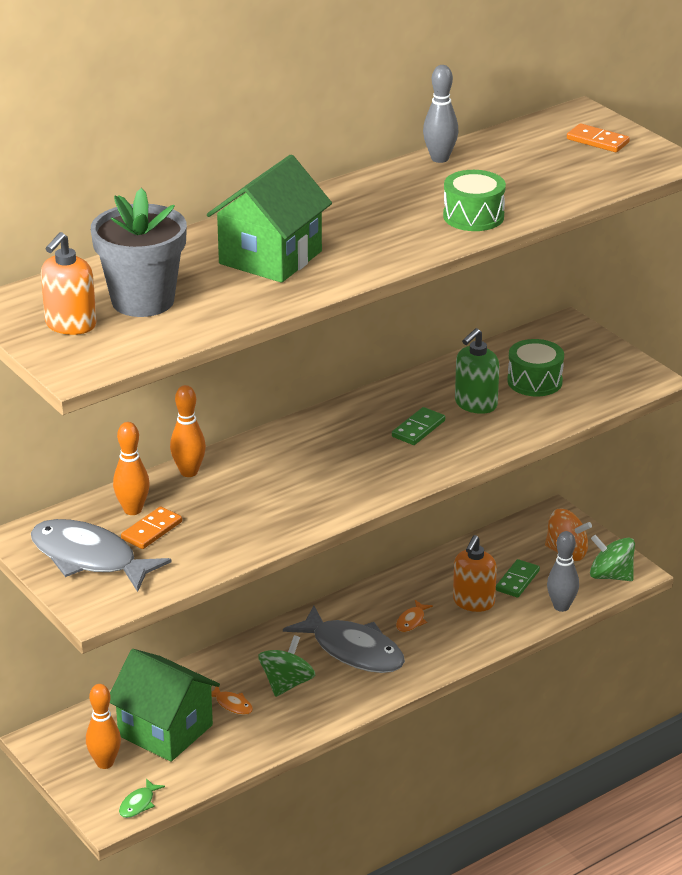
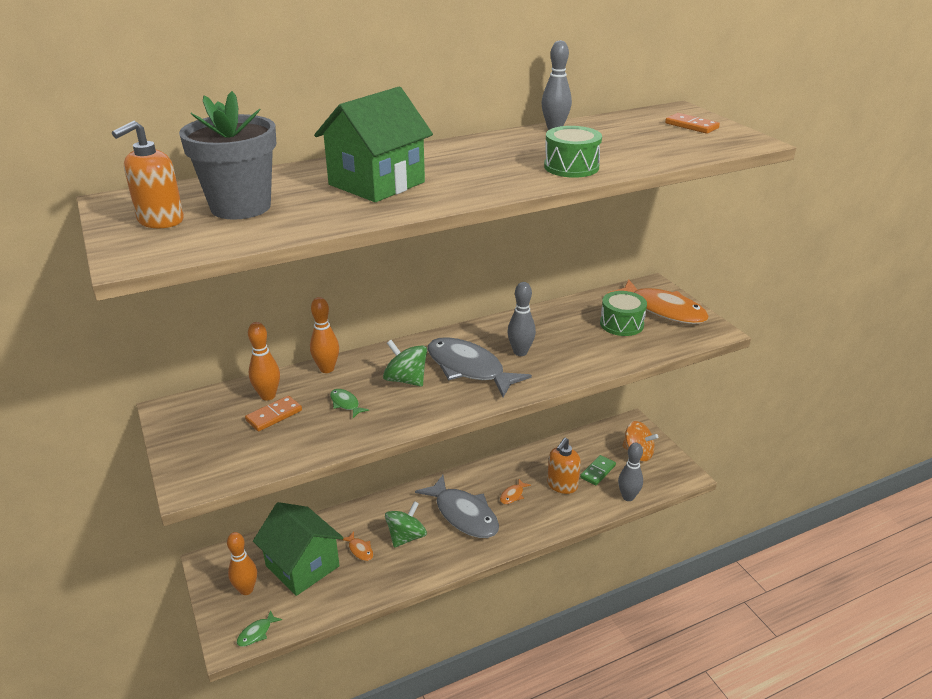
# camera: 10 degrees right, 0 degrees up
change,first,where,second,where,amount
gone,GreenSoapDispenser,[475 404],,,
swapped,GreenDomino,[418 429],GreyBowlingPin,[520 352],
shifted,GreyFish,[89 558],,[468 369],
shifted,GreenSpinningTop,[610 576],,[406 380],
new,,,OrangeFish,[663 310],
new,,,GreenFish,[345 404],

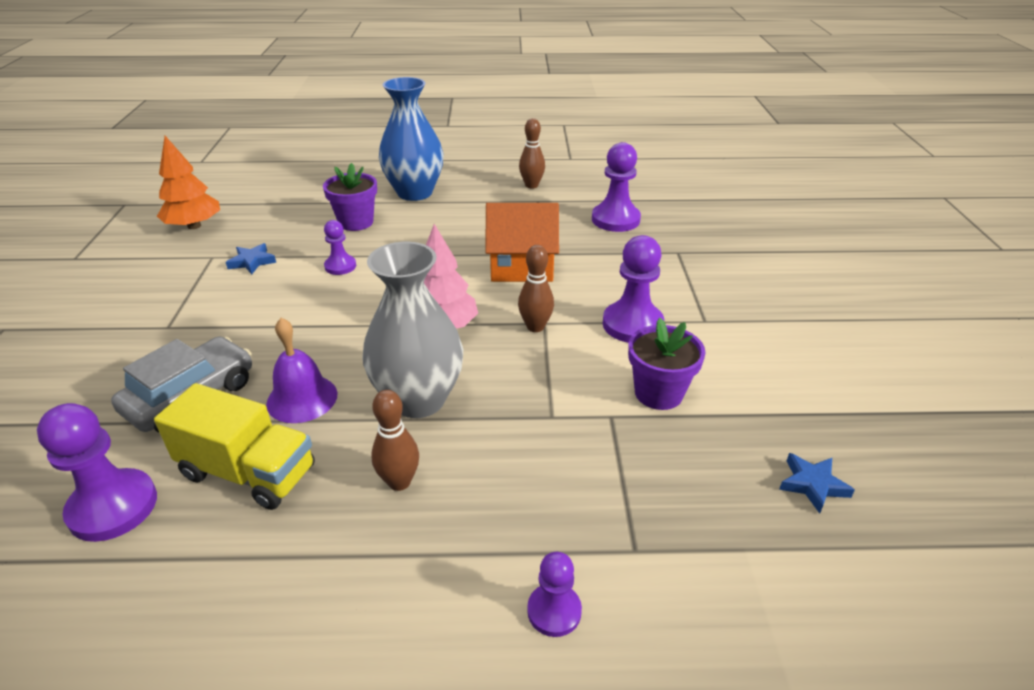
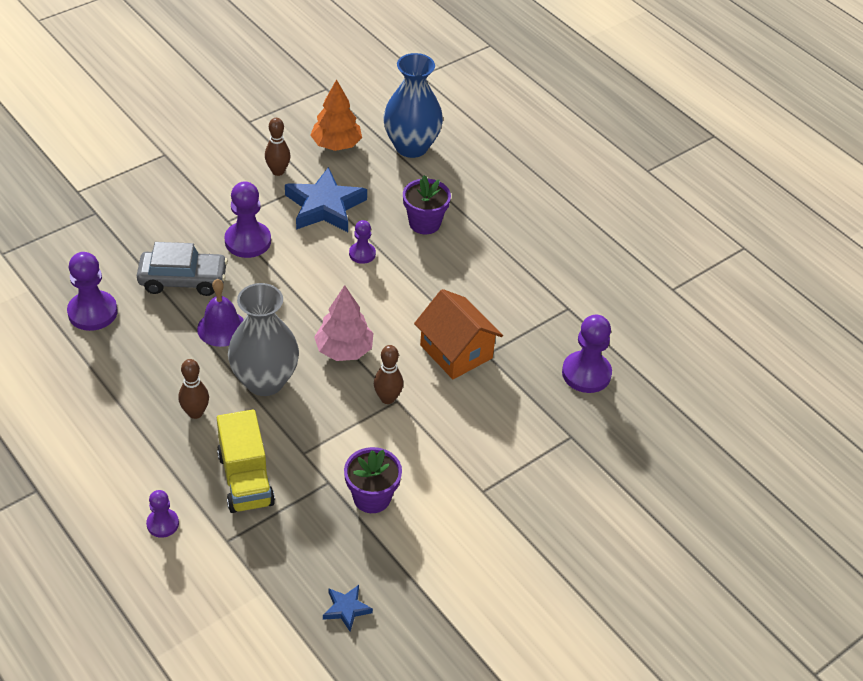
# camera: 50 degrees right, 10 degrees up
change,first,where,second,where,amount
shifted,BlueVase,[414 193],,[411 147],
shifted,BrownBowlingPin,[531 185],,[278 171],
shifted,PurplePawn,[632 324],,[248 241],
scaled,BlueStar,[252 262],,[324 206],x2.12
shifted,YellowTruck,[249 472],,[246 479],

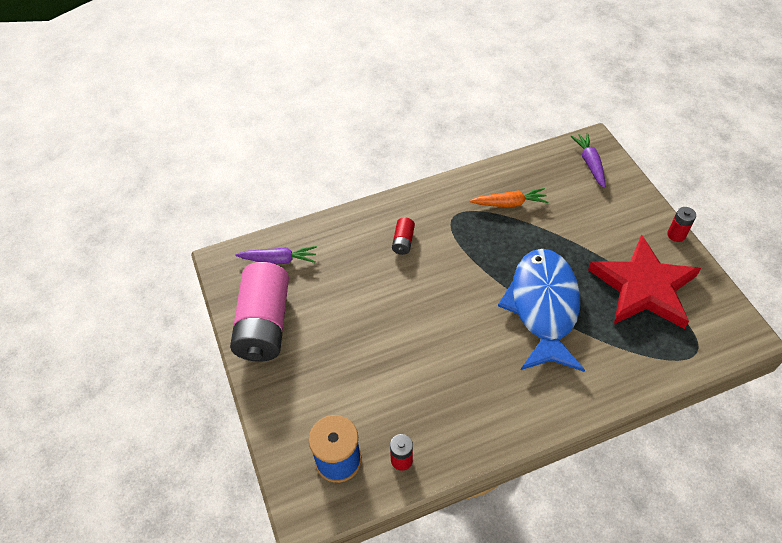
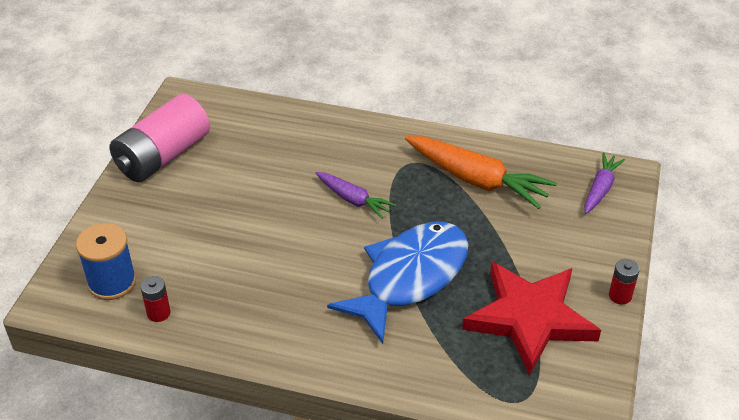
# camera: 35 degrees right, 10 degrees down
change,first,where,second,where,amount
scaled,OrangeCarrot,[509 203],,[476 180],x1.76
gone,RedBattery,[403 241],,,
shifted,PurpleCarrot,[279 260],,[353 200],

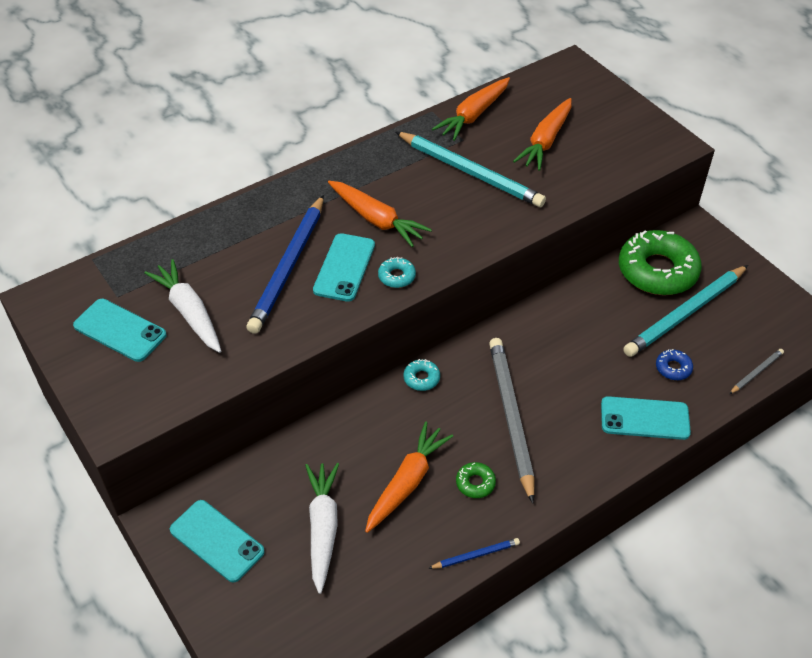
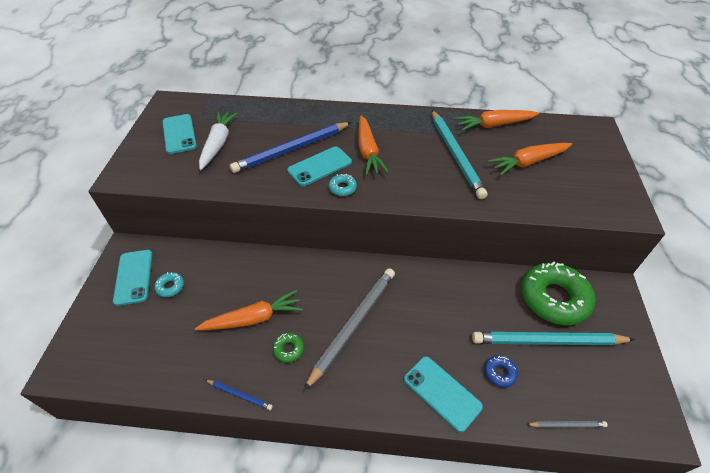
# camera: 40 degrees right, 0 degrees up
change,first,where,second,where,amount
shifted,TurquoiseDonut,[421 378],,[170 287],
gone,WhiteCarrot,[323 528],,,

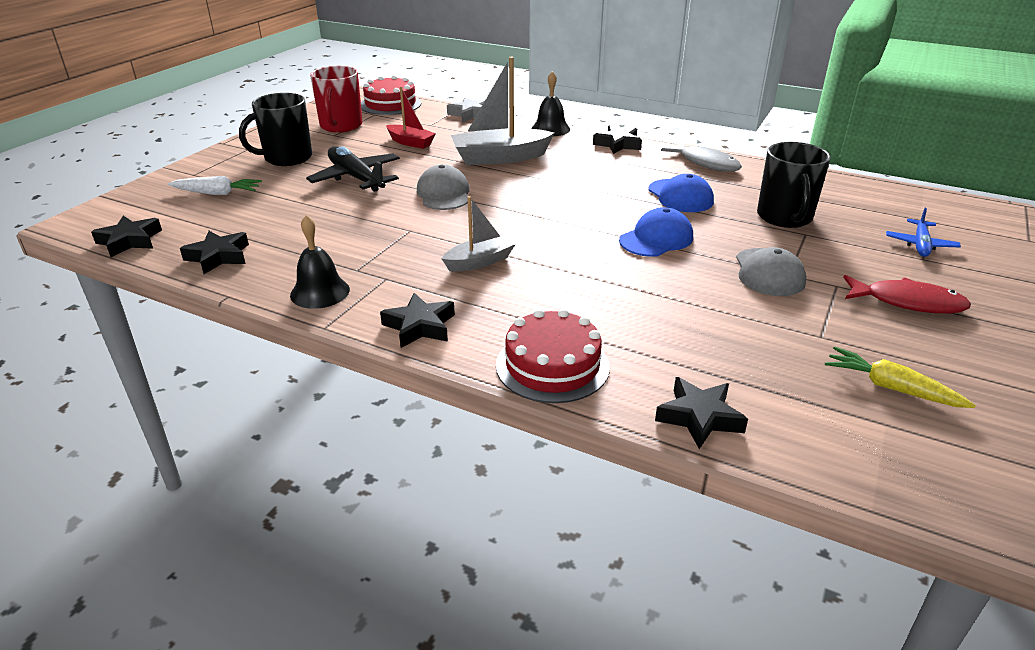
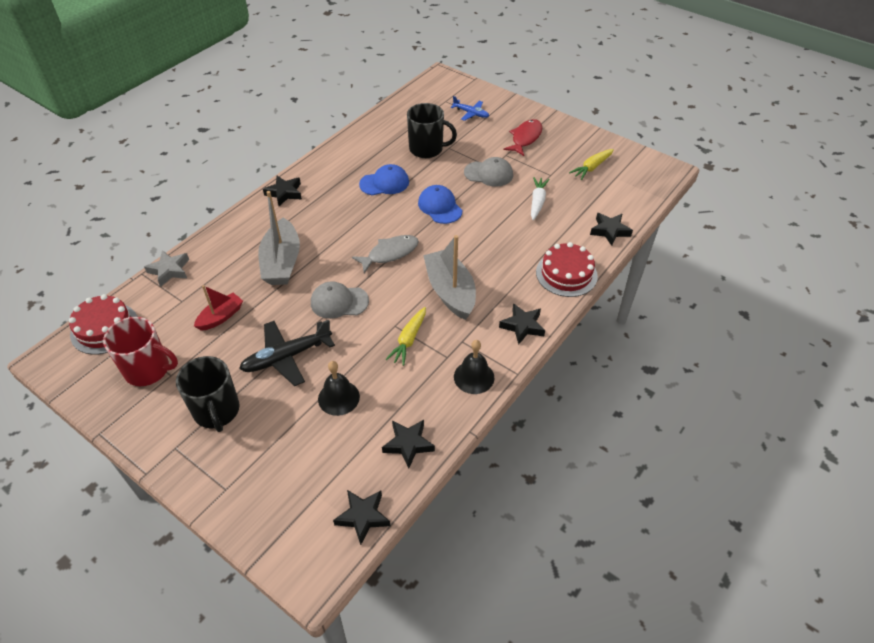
# camera: 80 degrees left, 15 degrees up
change,first,where,second,where,amount
shifted,BlackBell,[550 129],,[338 397],
shifted,GreyFish,[705 163],,[389 254],
shifted,WhiteCarrot,[217 193],,[537 202],
scaled,GreyBoat,[479 262],,[450 291],x1.72
new,,,YellowCarrot,[409 339],

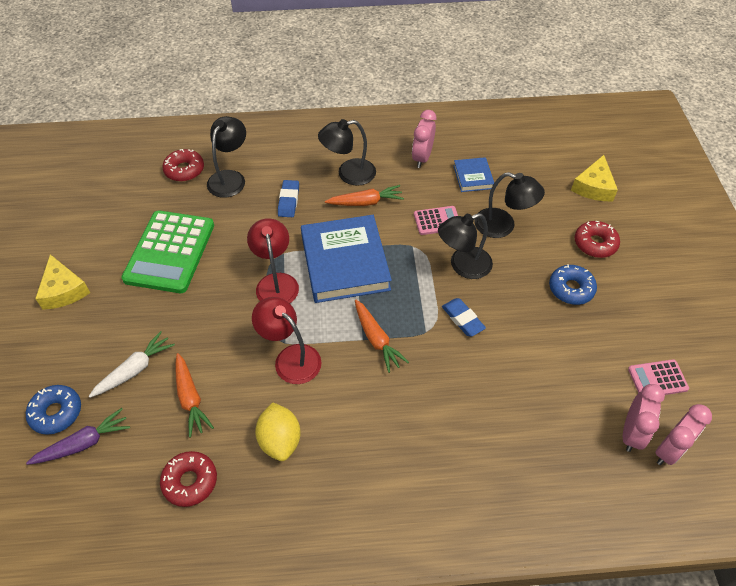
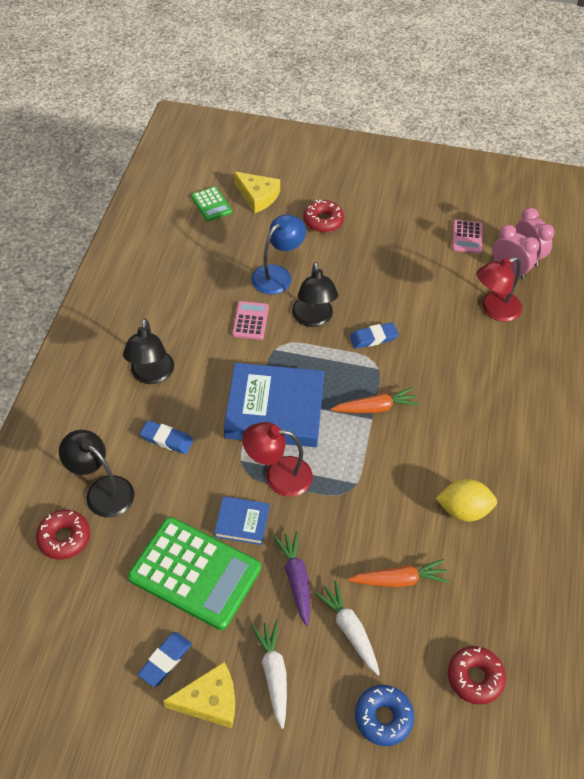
# camera: 75 degrees left, 0 degrees up
change,first,where,second,where,amount
gone,PinkClock,[422 158],,,
shifted,BlueBook,[473 177],,[242 522],
repainted,BlackLamp,[503 226],BlueLamp,[277 275],
gone,OrangeCarrot,[365 202],,,
gone,BlueDonut,[571 289],,,
shifted,RedLamp,[290 358],,[494 310],
shifted,PurpleCarrot,[83 443],,[296 580],
shifted,RedDonut,[190 481],,[475 677],
new,,,GreenCalculator,[211 204],
new,,,WhiteCarrot,[273 674],
new,,,BlueEraser,[165 660],

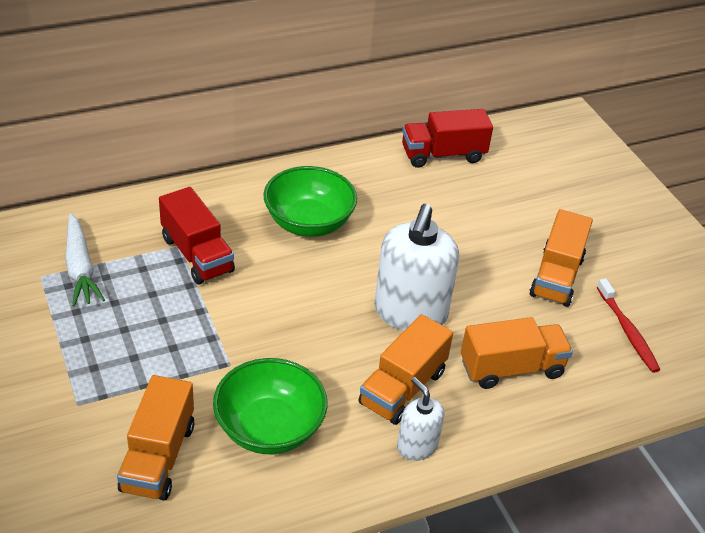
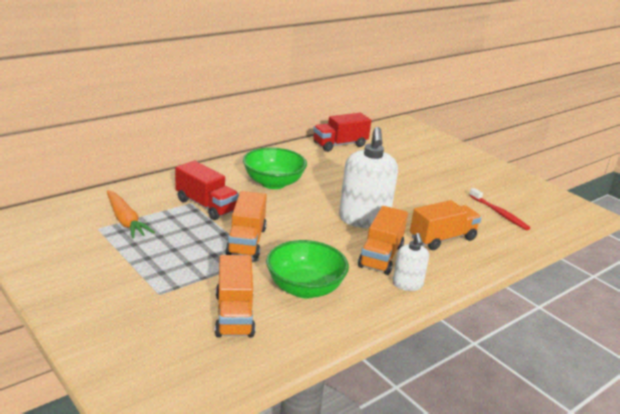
# camera: 15 degrees left, 15 degrees down
change,first,where,second,where,amount
shifted,OrangeTruck,[556 276],,[246 241],
repainted,WhiteCarrot,[80 268],OrangeCarrot,[125 221],
rotated,WhiteSoapDispenser,[417 446],,[407 284],135 degrees counterclockwise

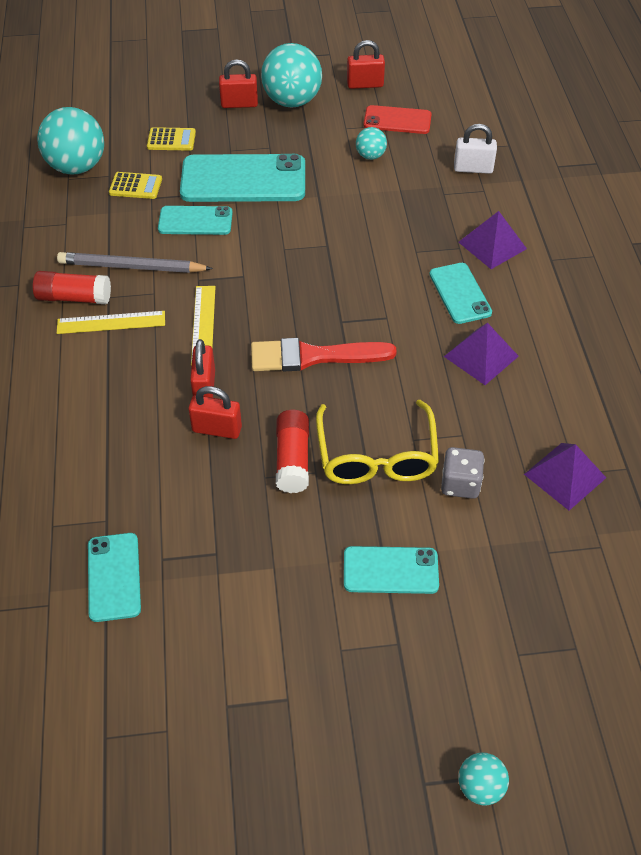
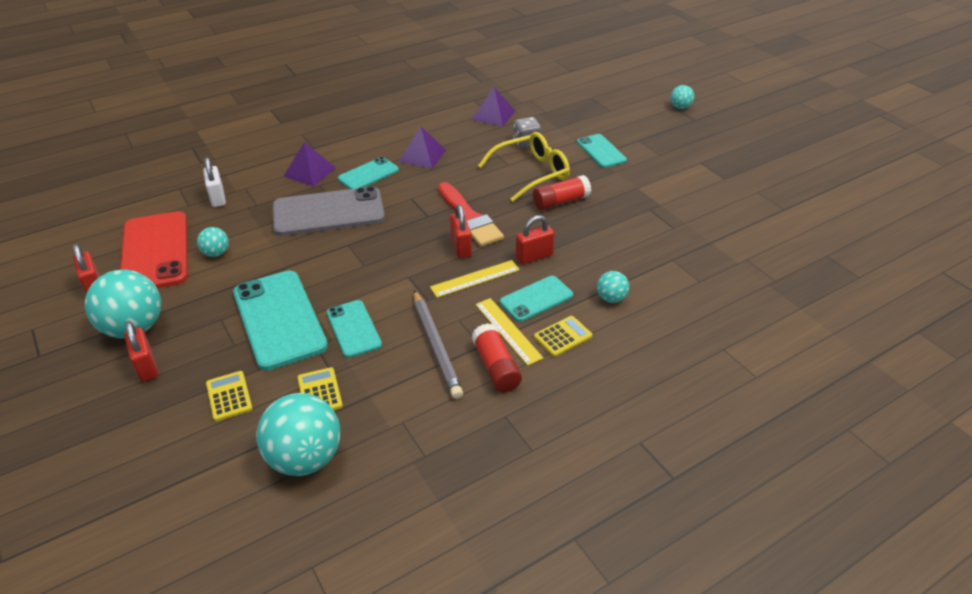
# camera: 115 degrees left, 10 degrees down
change,first,where,second,where,amount
scaled,RedPhone,[397 120],,[155 252],x1.77
shifted,RedPadlock,[217 429],,[461 247],
shifted,TurquoisePhone,[114 577],,[536 299],
new,,,GreyPhone,[328 212],
new,,,TurquoiseBall,[611 298],
new,,,YellowCalculator,[563 336],

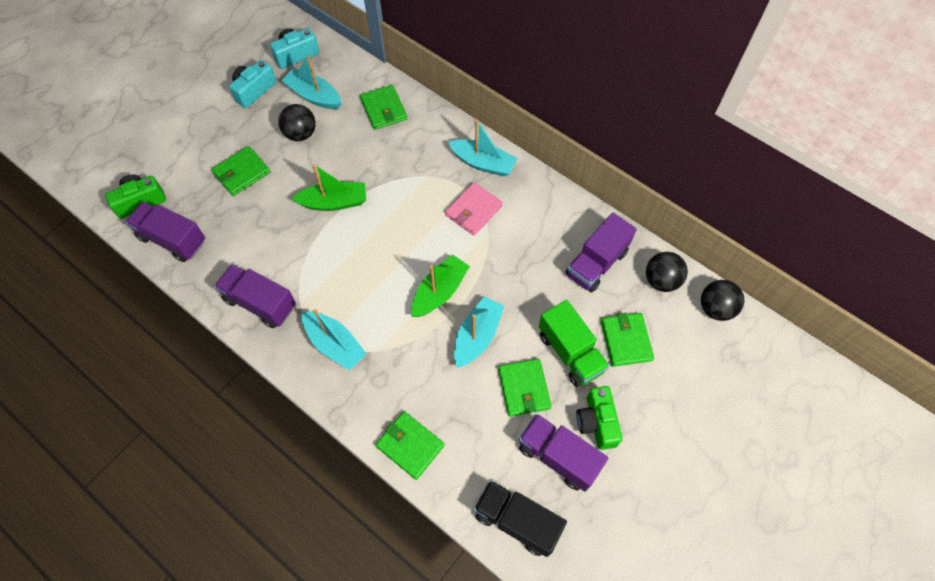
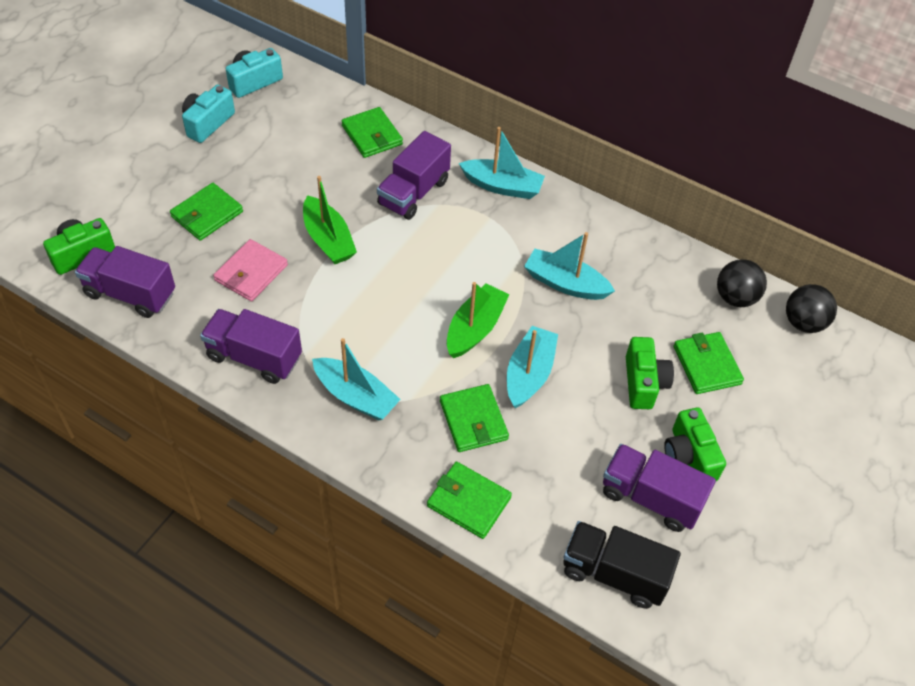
# camera: 10 degrees left, 10 degrees down
change,first,where,second,where,amount
shifted,TurquoiseBoat,[314 96],,[565 283],
gone,BlackBall,[300 134],,,
rotated,GreenBoat,[334 202],,[328 239],75 degrees clockwise
shifted,PinkWallet,[473 210],,[251 273],
shifted,PurpleTruck,[596 263],,[413 192],
swapped,GreenTruck,[570 352],GreenCamera,[643 383],
shifted,GreenWallet,[524 388],,[473 420],

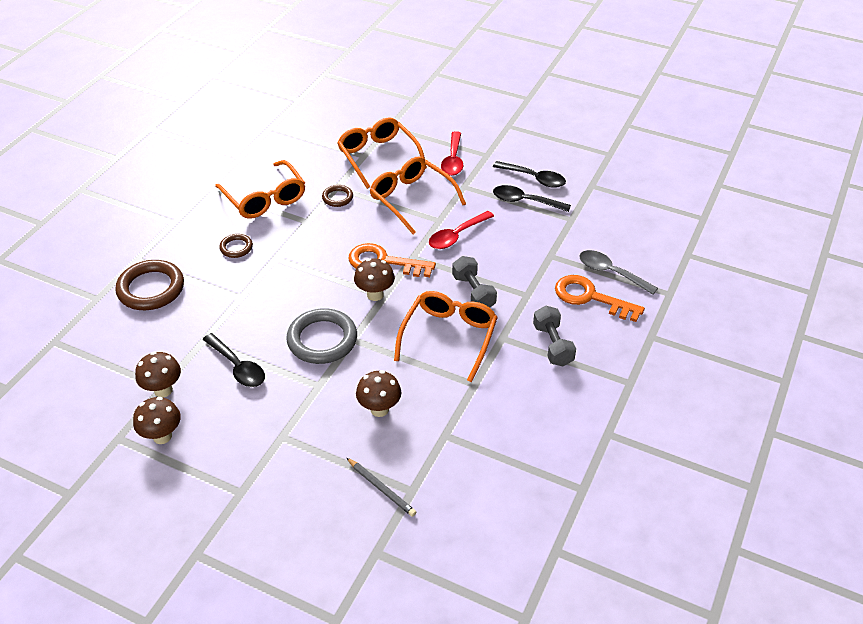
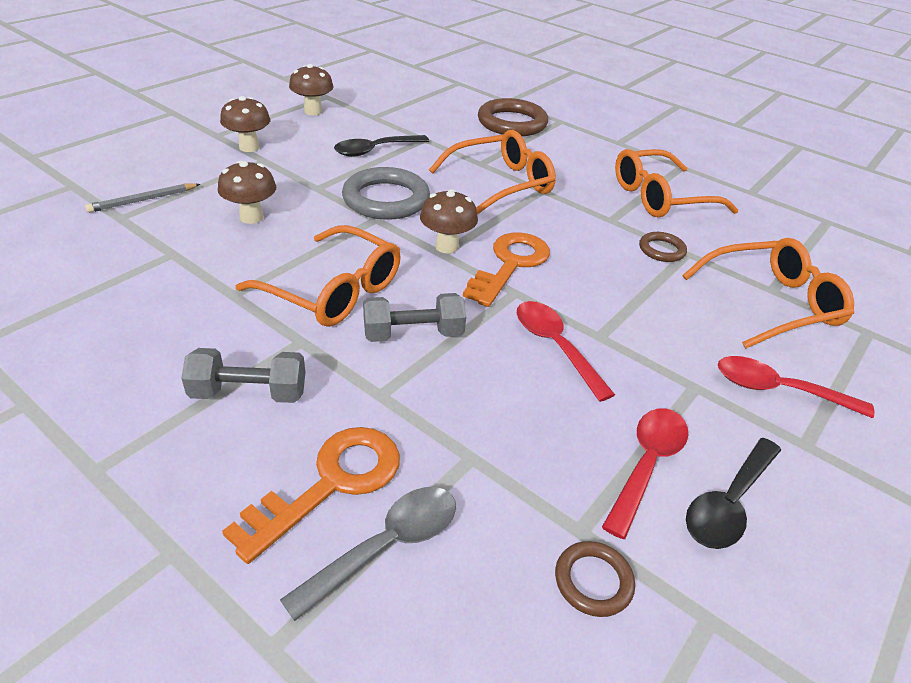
# camera: 100 degrees right, 5 degrees down
change,first,where,second,where,amount
shifted,OrangeGlasses,[411 199],,[501 184],
repainted,BlackSpoon,[525 201],RedSpoon,[647 465],
shifted,BrownRing,[236 247],,[593 581],
shifted,BrownMushroom,[163 390],,[249 147],

